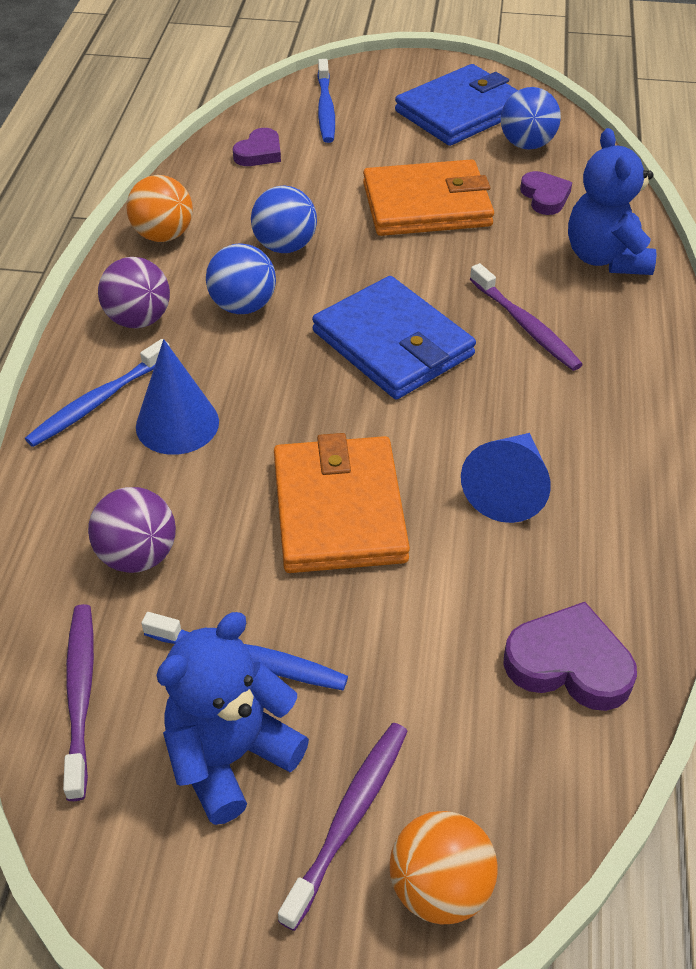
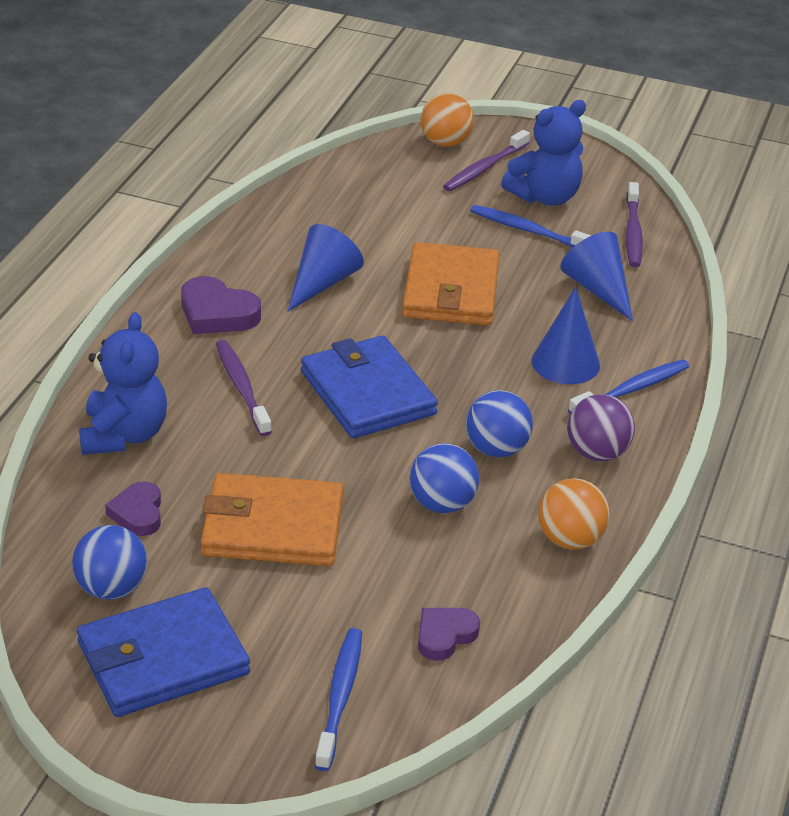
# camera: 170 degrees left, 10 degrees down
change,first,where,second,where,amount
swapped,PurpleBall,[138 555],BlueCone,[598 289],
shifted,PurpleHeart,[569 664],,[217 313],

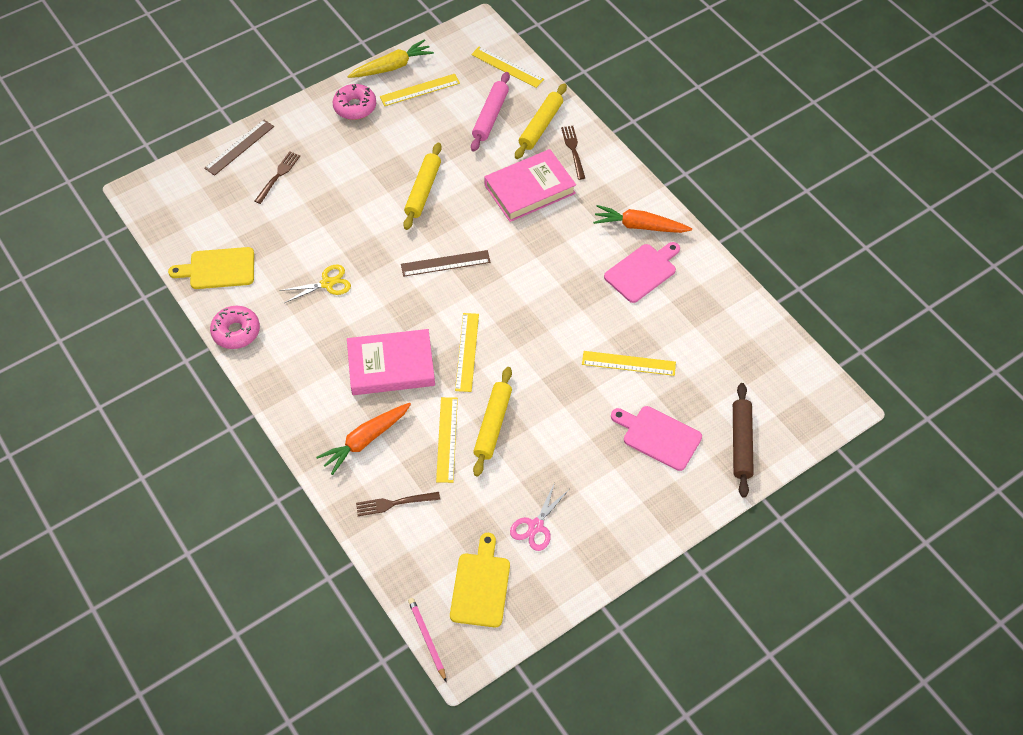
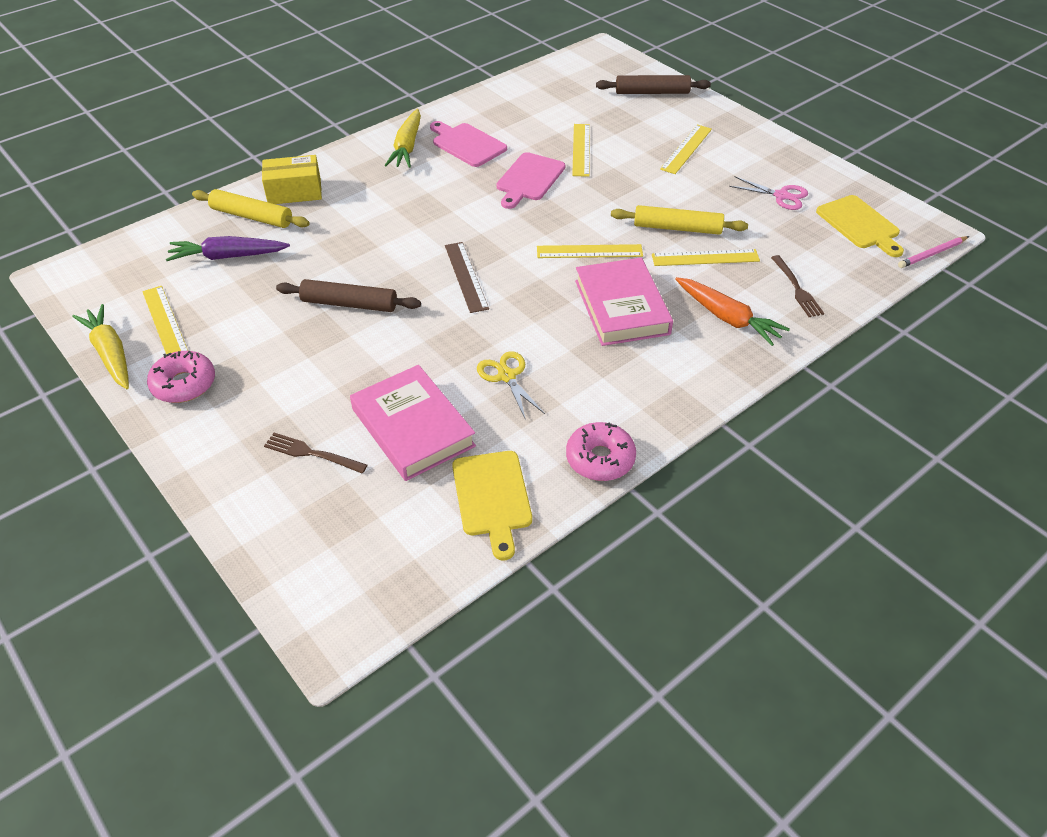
# camera: 95 degrees left, 10 degrees down
change,first,where,second,where,amount
shifted,YellowRuler,[507 67],,[686 149],
swapped,PinkRollingPin,[490 116],PurpleCarrot,[228 256],
gone,BrownRuler,[239 147],,,
swapped,BrownFork,[573 150],YellowBox,[294 192],
repainted,YellowRollingPin,[423 190],BrownRollingPin,[349 304],
shifted,PinkBook,[530 189],,[413 427],
repainted,OrangeCarrot,[639 226],YellowCarrot,[407 147],
shifted,PinkCuttingBoard,[658 436],,[529 179],
rotated,YellowCuttingBoard,[481 586],,[859 225],120 degrees counterclockwise

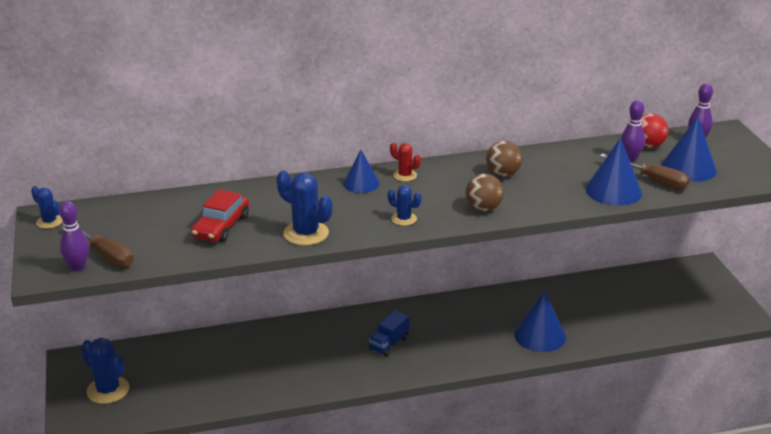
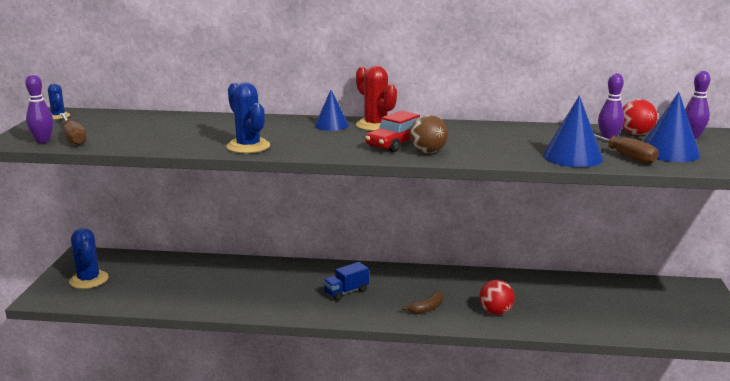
# camera: 20 degrees right, 10 degrees down
change,first,where,second,where,amount
gone,BrownBall,[503 174],,,
scaled,RedCactus,[405 175],,[375 125],x1.74
gone,BlueCactus,[404 219],,,
shifted,RedCar,[221 226],,[396 143],
swapped,BlueCone,[540 335],RedBall,[495 312],
new,,,BrownBanana,[427 308],

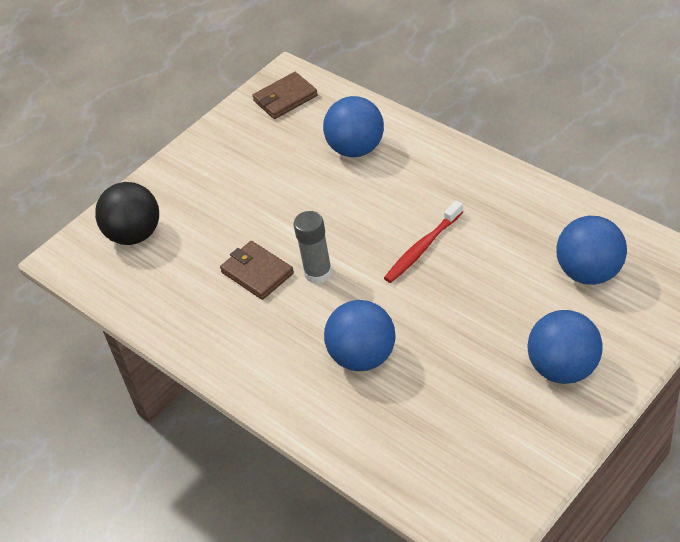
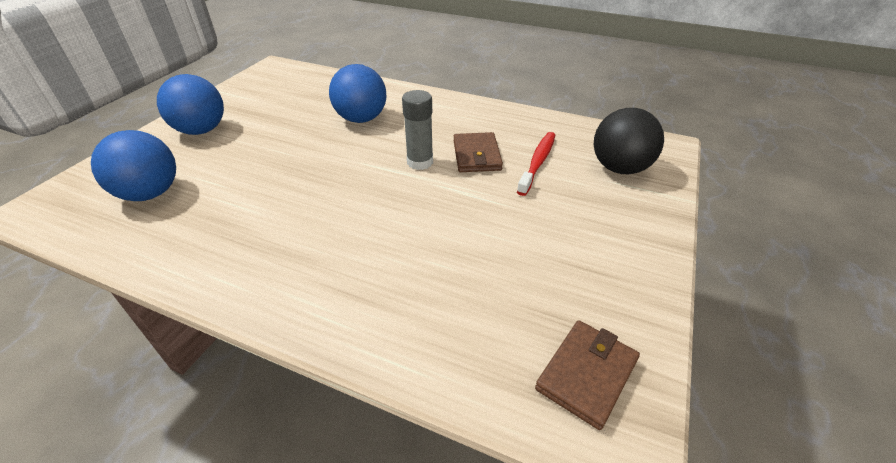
# camera: 155 degrees right, 5 degrees down
change,first,where,second,where,amount
gone,BlueBall,[356 149],,,
shifted,RedToothbrush,[422 248],,[537 162],
rotated,BrownWallet,[257 273],,[476 155],60 degrees clockwise

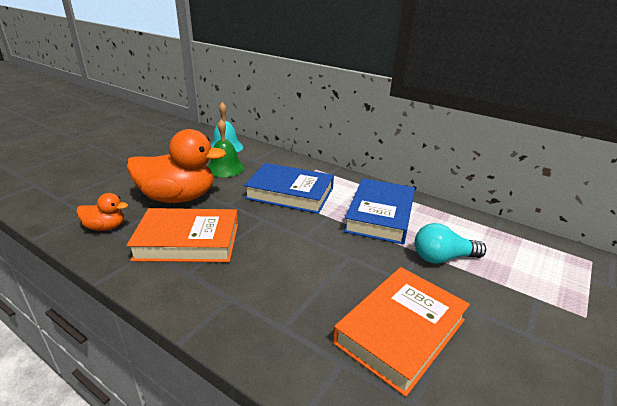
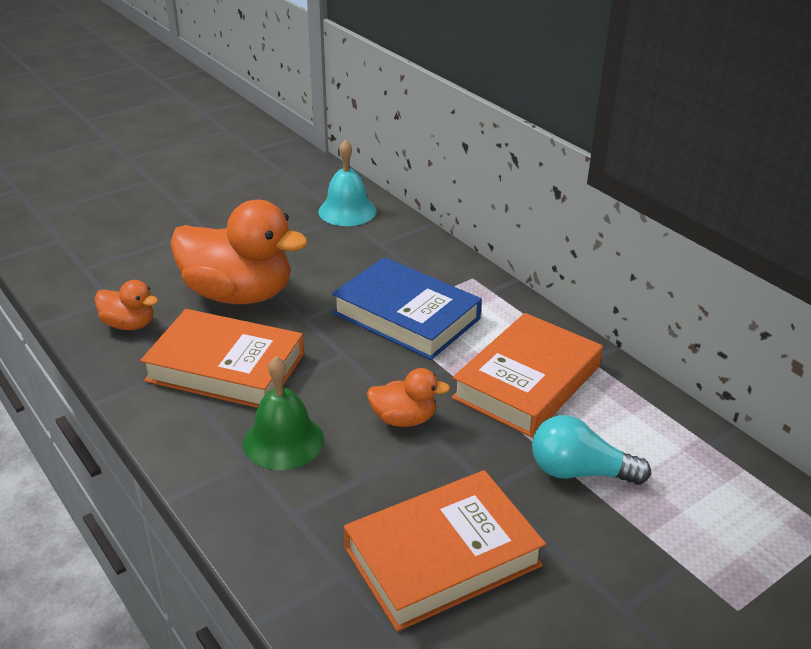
# camera: 20 degrees right, 5 degrees up
change,first,where,second,where,amount
shifted,GreenBell,[225 168],,[283 441],
repainted,BlueBook,[380 215],OrangeBook,[527 382],
new,,,OrangeDuck,[404 419],

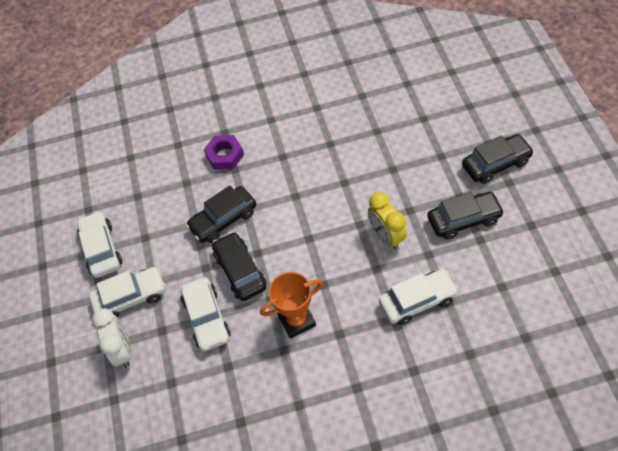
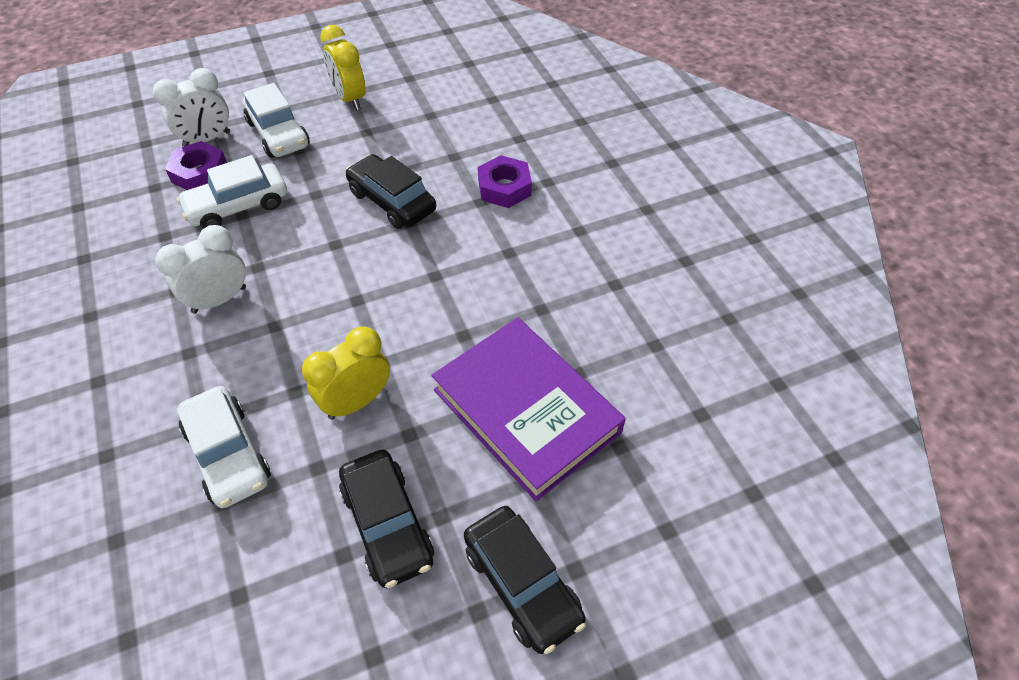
# camera: 75 degrees right, 5 degrees down
change,first,where,second,where,amount
swapped,WhiteCar,[101 249],YellowClock,[350 99],
gone,BlackCar,[240 271],,,
swapped,OrangeTrophy,[296 320],WhiteClock,[219 300],
new,,,PurpleNut,[200 173],
new,,,PurpleBook,[526 411],

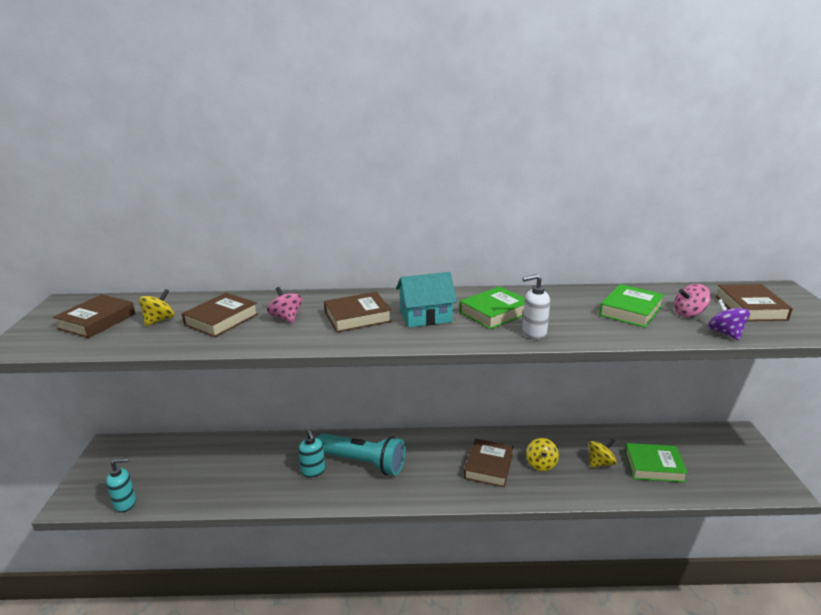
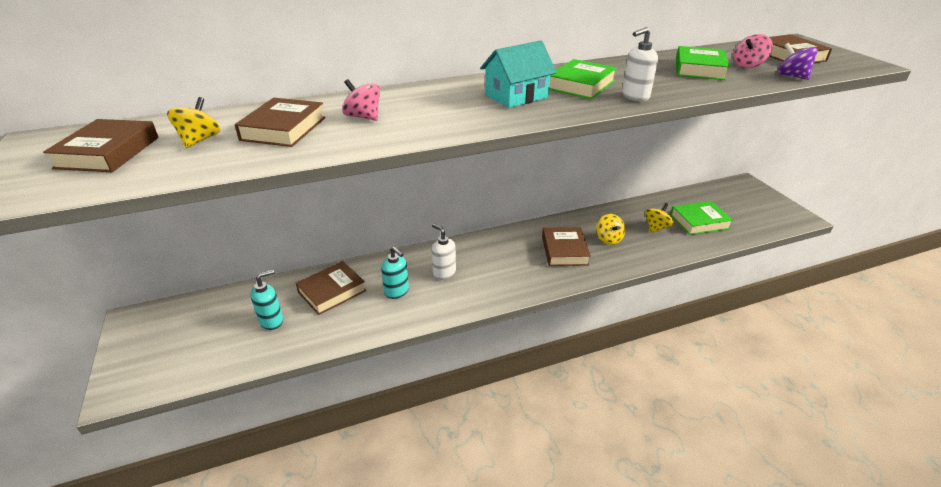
# camera: 20 degrees left, 10 degrees up
change,first,where,second,where,amount
shifted,BrownBook,[357 317],,[332 291],
swapped,TurquoiseFlashlight,[363 463],WhiteSoapDispenser,[444 273],
shifted,TurquoiseSoapDispenser,[126 504],,[272 321],

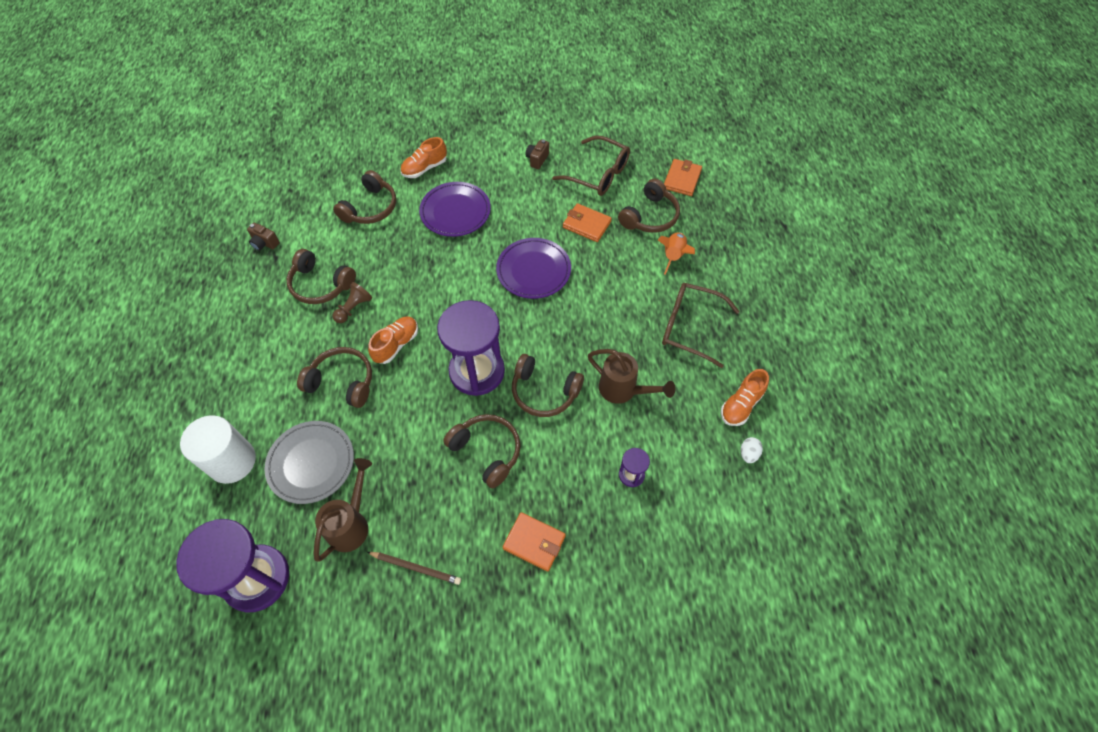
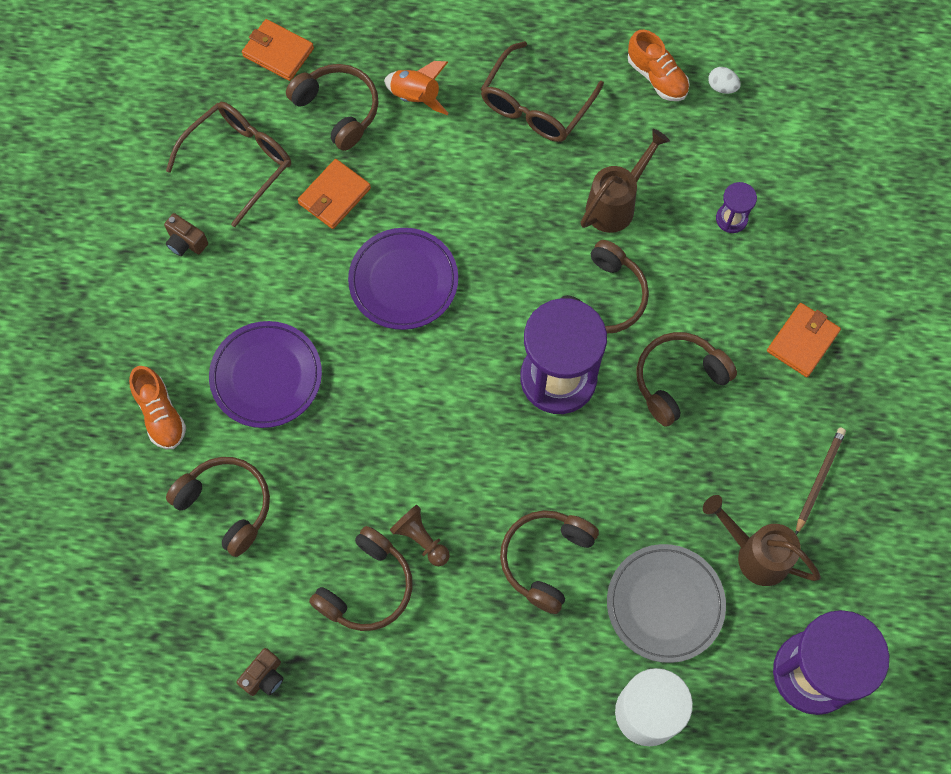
# camera: 80 degrees left, 10 degrees up
change,first,where,second,where,amount
gone,OrangeShoe,[396 344],,,

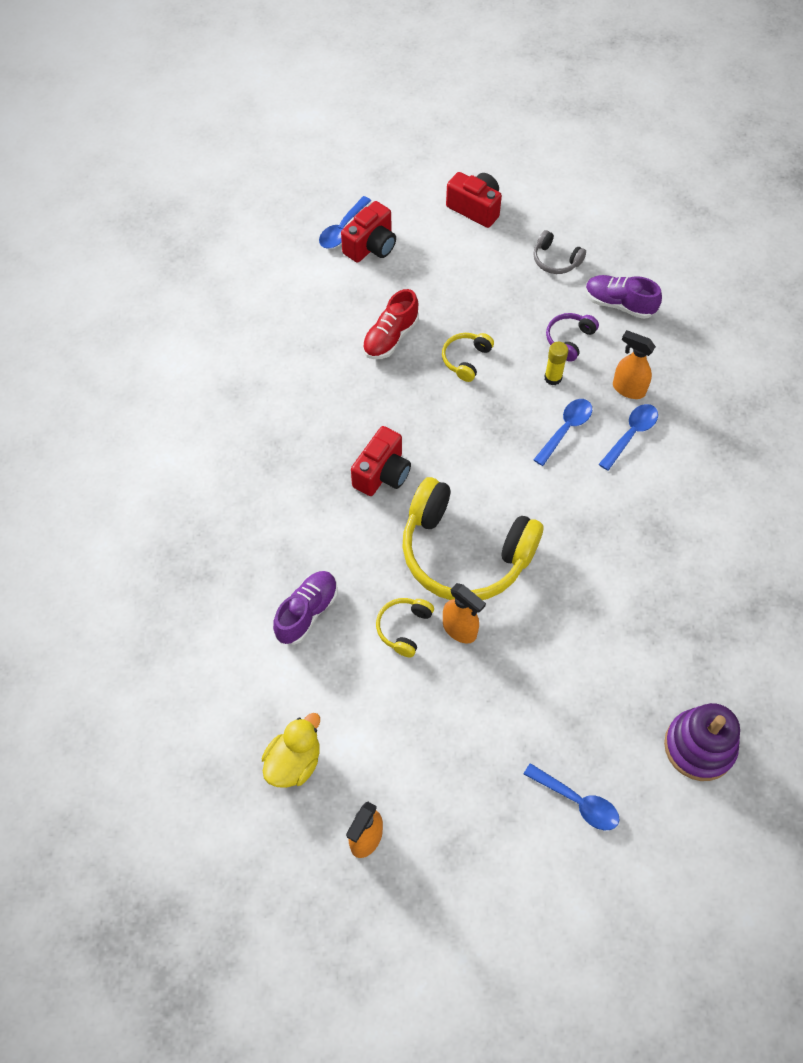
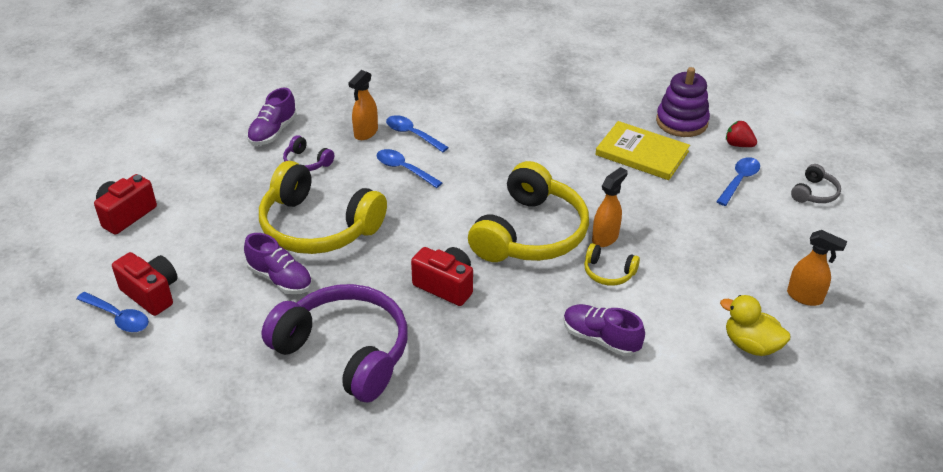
# camera: 90 degrees left, 20 degrees down
change,first,where,second,where,amount
shifted,GreyHeadphones,[555 260],,[814 193],
repainted,RedShoe,[390 337],PurpleShoe,[280 279],
scaled,YellowHeadphones,[466 359],,[318 227],x2.33
gone,YellowGlueStick,[553 378],,,
new,,,RedStrawberry,[738 145],
new,,,YellowBook,[642 153],
new,,,PurpleHeadphones,[345 351],

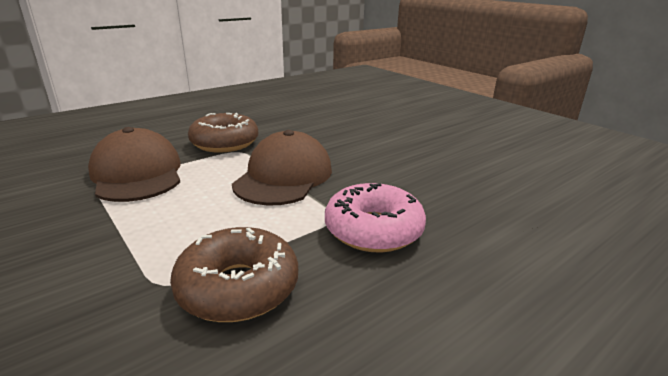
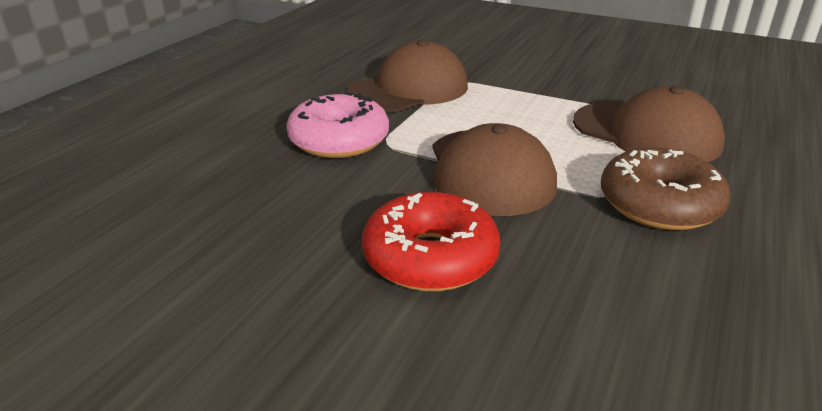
# camera: 155 degrees right, 5 degrees up
change,first,where,second,where,amount
swapped,BrownDonut,[238 287],BrownCap,[409 89],
new,,,RedDonut,[430 258],

